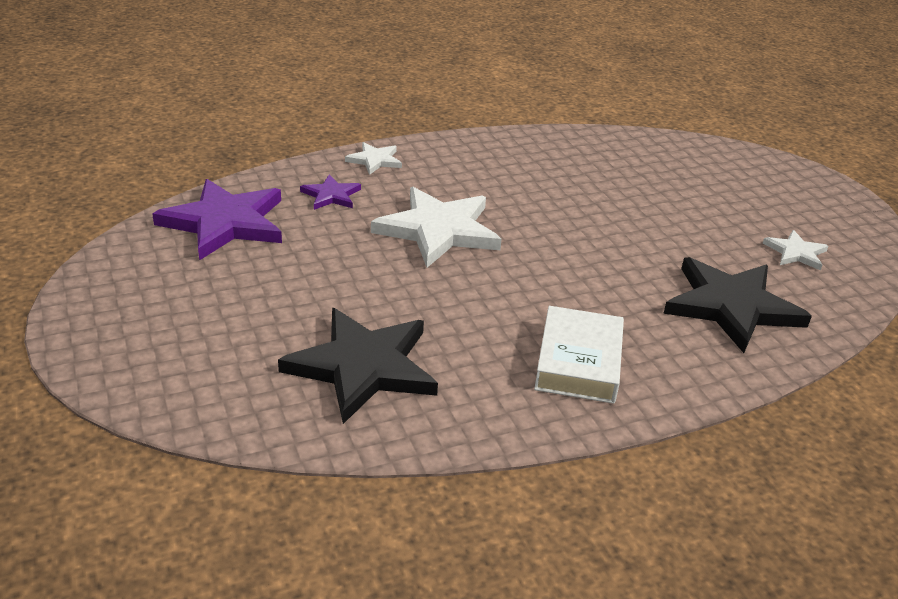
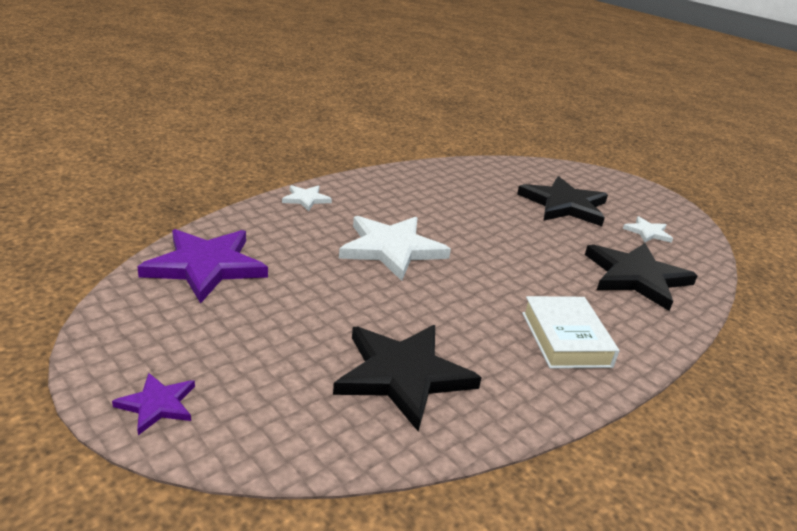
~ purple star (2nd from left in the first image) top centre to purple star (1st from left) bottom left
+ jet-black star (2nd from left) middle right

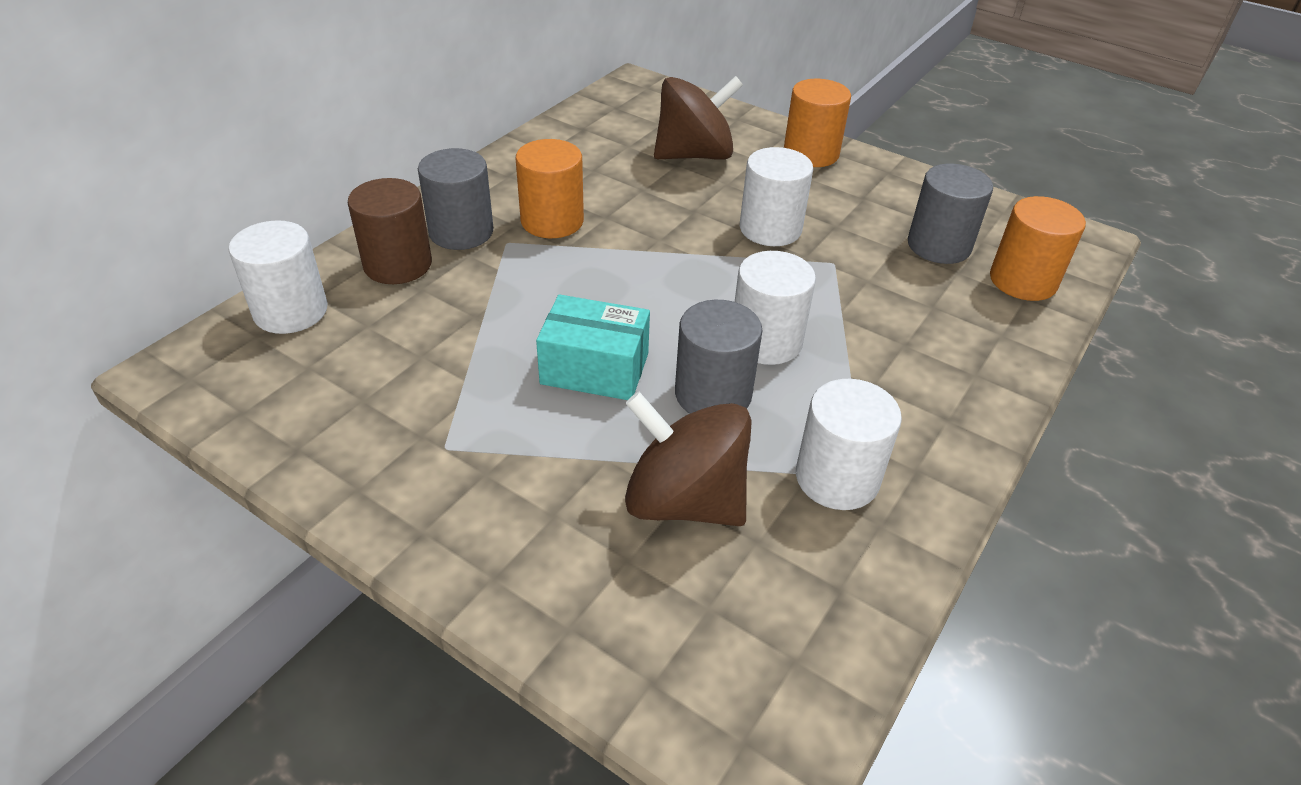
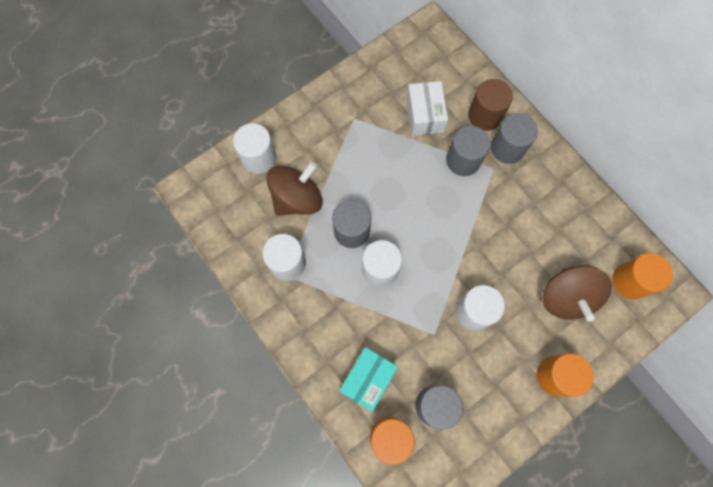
~ orange cylinder (1st from left in the first image) top centre to orange cylinder (3rd from left) middle right
~ pure white cylinder (1st from left) middle left to top centre
~ teal parcel centre to bottom centre
+ pure white parcel top centre
+ gray cylinder (3rd from left) top centre

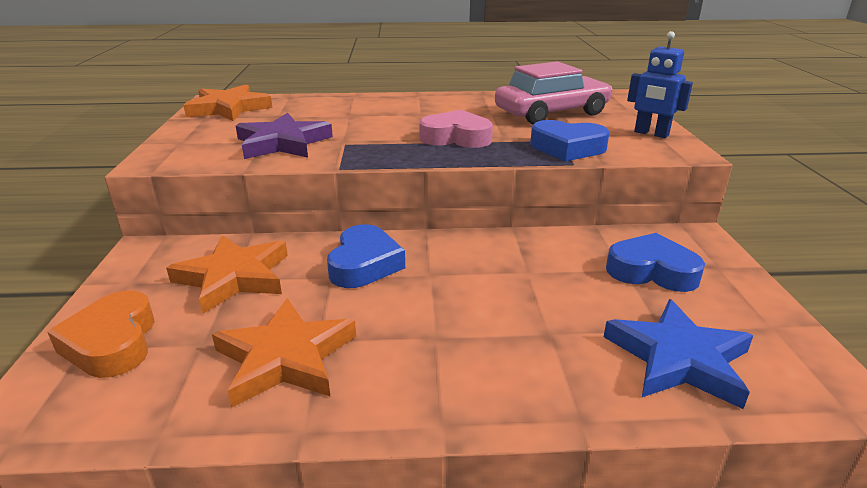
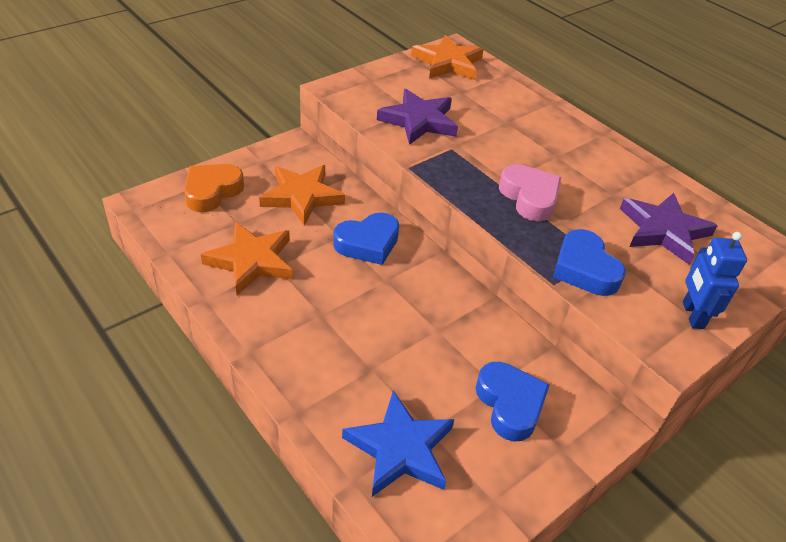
~ rose-pink automobile top centre to purple star (2nd from left) middle right

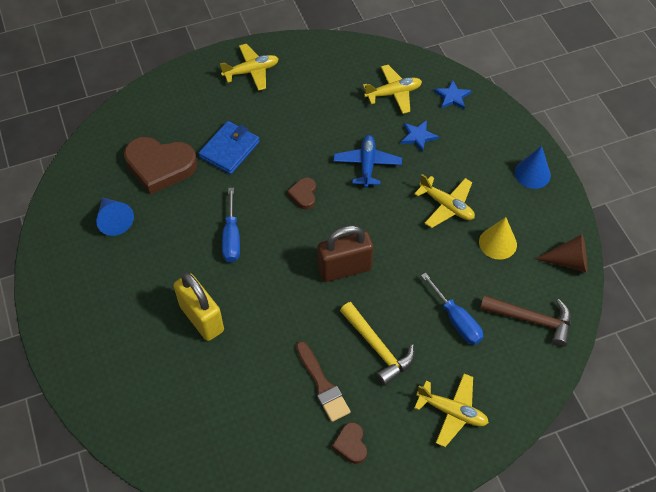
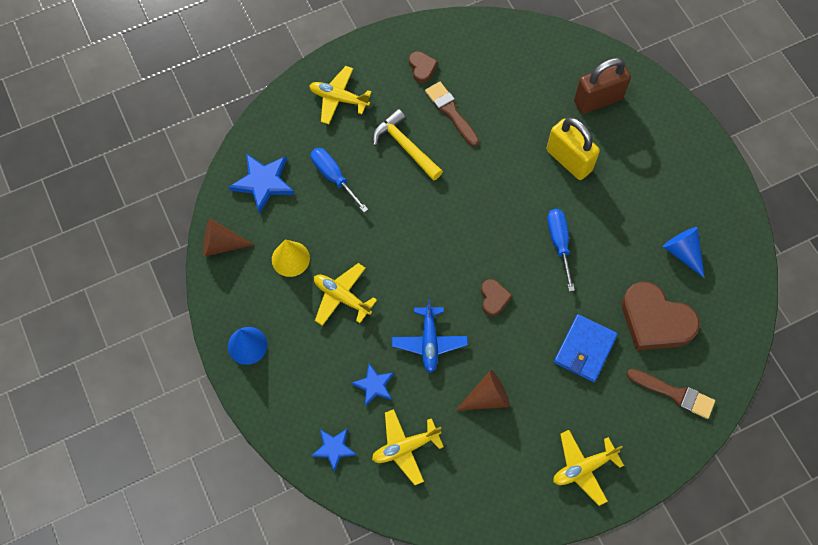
~ brown heart (1st from left in the first image) middle left = middle right 150 degrees counterclockwise
~ brown small lock centre to top right
~ brown carpenter's hammer middle right to royal blue star (1st from left) middle left
+ brown brush (2nd from left) bottom right
+ brown solid cone (2nd from left) bottom centre

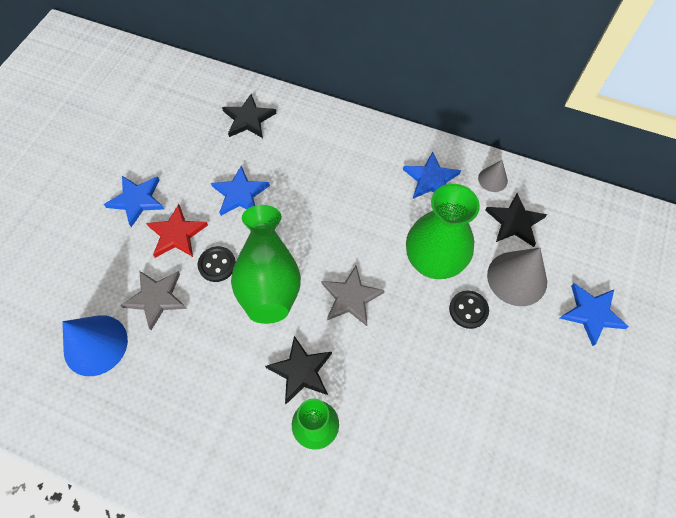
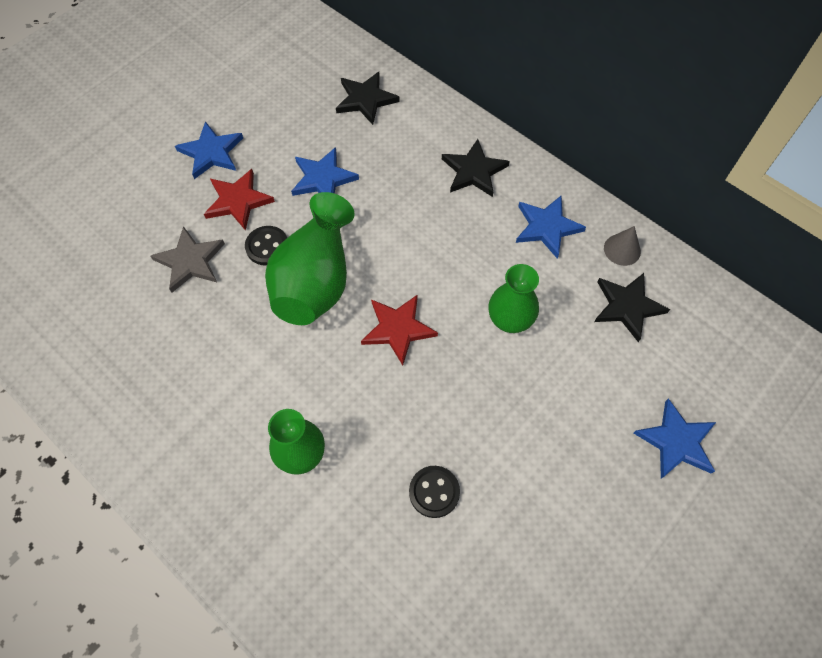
~ leaf-green flower vase (3rd from left) centre = centre x0.62
- gray solid cone (2nd from left) middle right
~ gray star (2nd from left) centre to crimson star (2nd from left) centre
~ jet-black button (2nd from left) middle right to bottom centre
- royal blue solid cone middle left
~ jet-black star (2nd from left) bottom centre to top centre

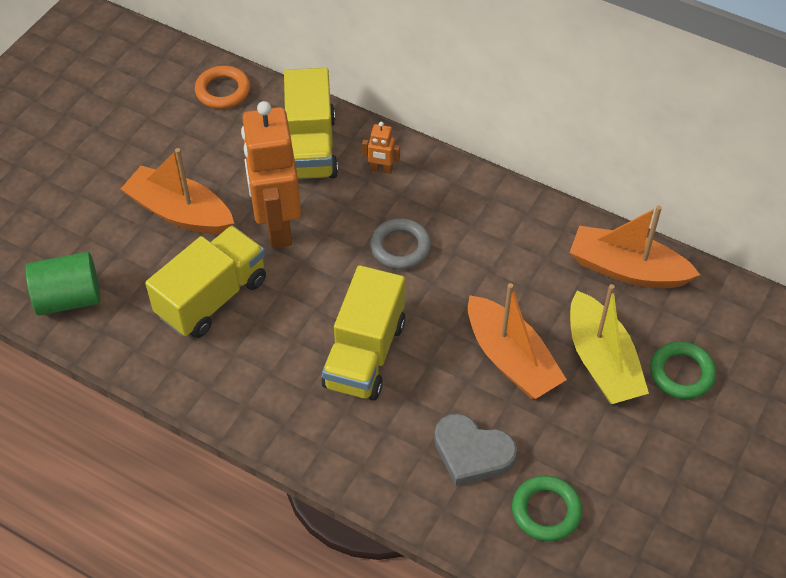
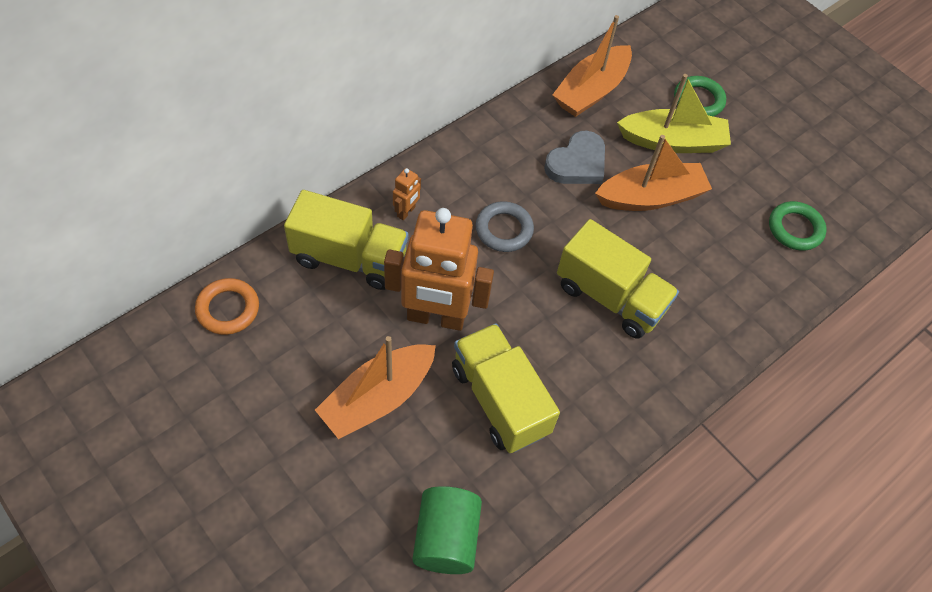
~ gray heart bottom centre to top centre

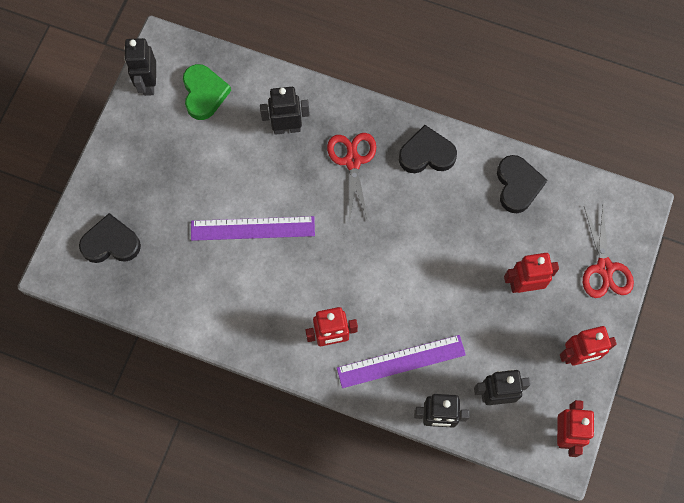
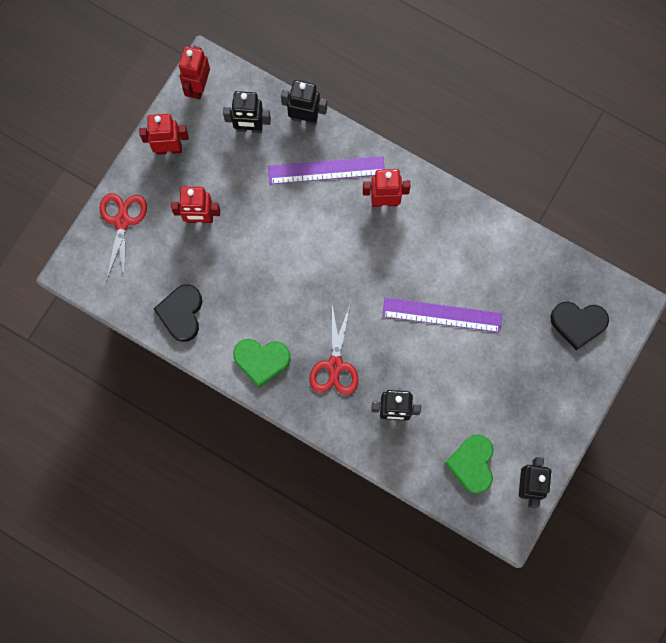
~ jet-black heart (2nd from left) top centre to leaf-green heart (1st from left) centre

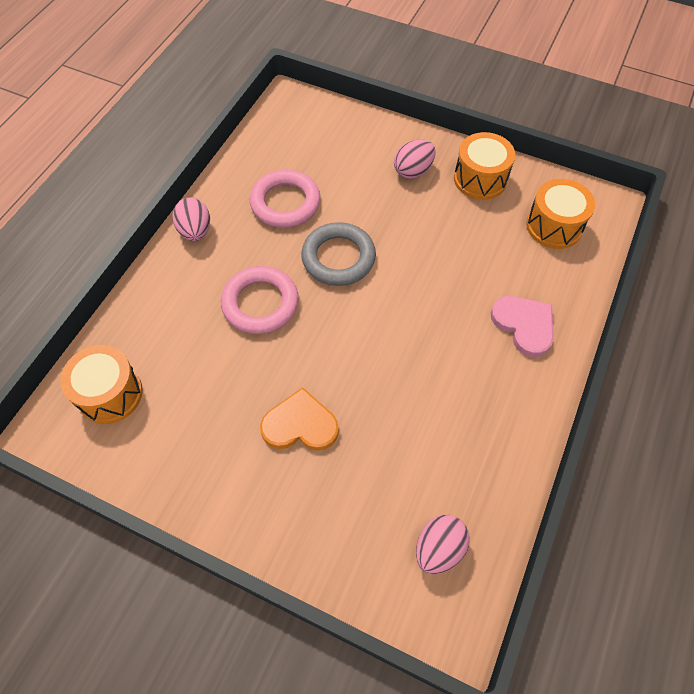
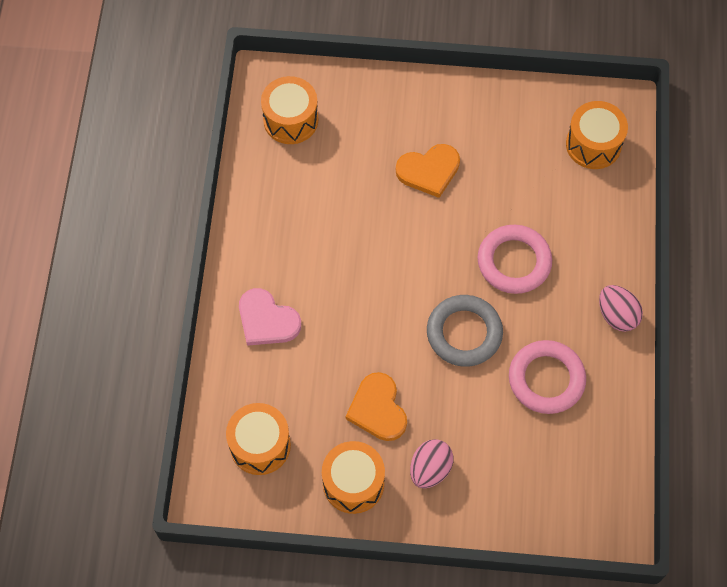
~ rose-pink toy egg (3rd from left) bottom centre to orange toy drum (2nd from left) top centre
+ orange heart (1st from left) bottom centre

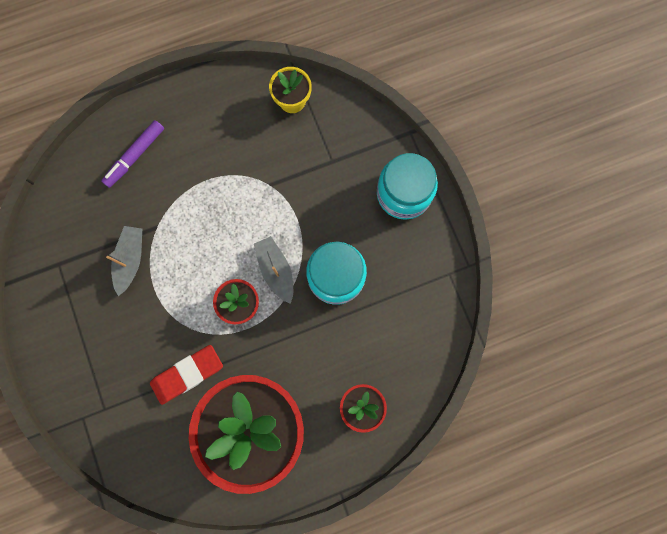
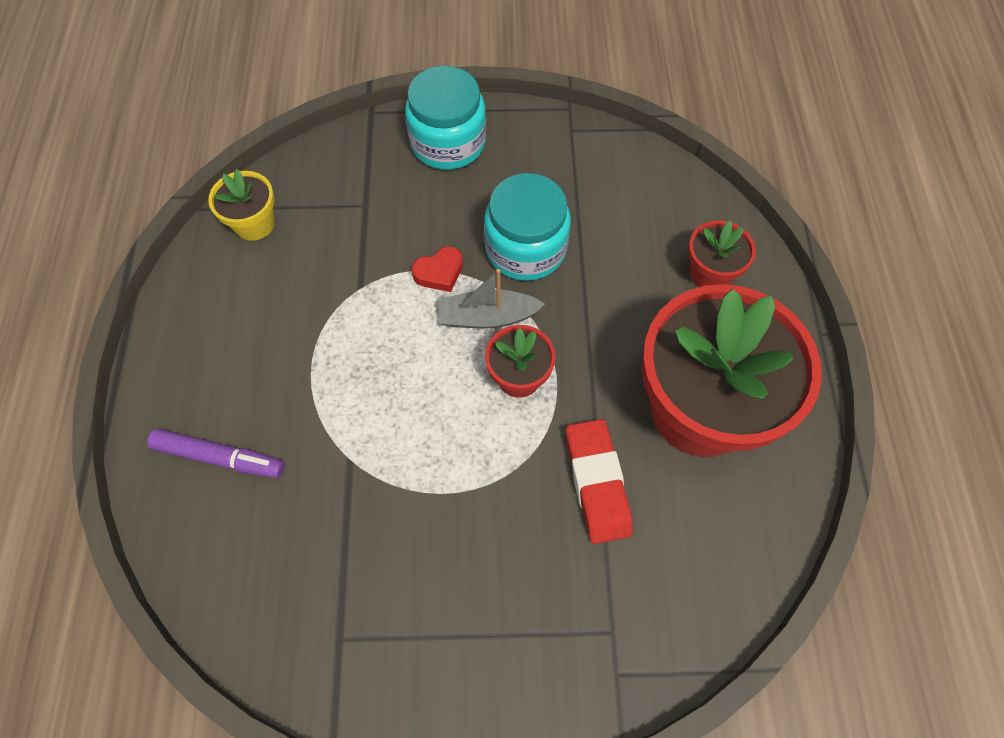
~ purple marker pen top left = middle left 45 degrees counterclockwise
- gray toy boat (1st from left) middle left
+ crimson heart centre

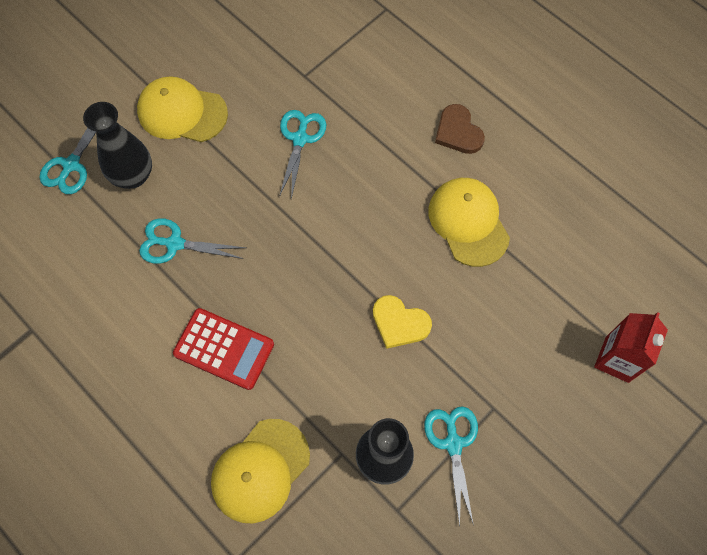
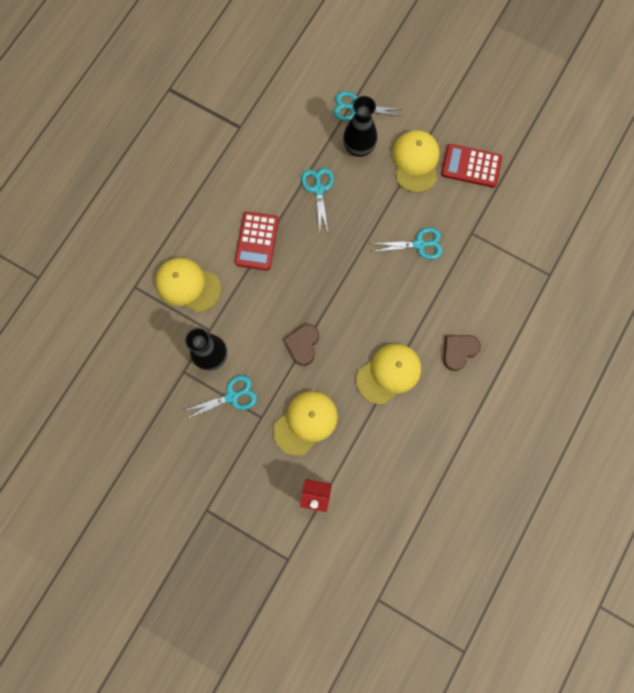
~ yellow heart centre to brown heart (1st from left) centre
+ crimson calculator (2nd from left) top right
+ yellow baseball cap (2nd from left) centre

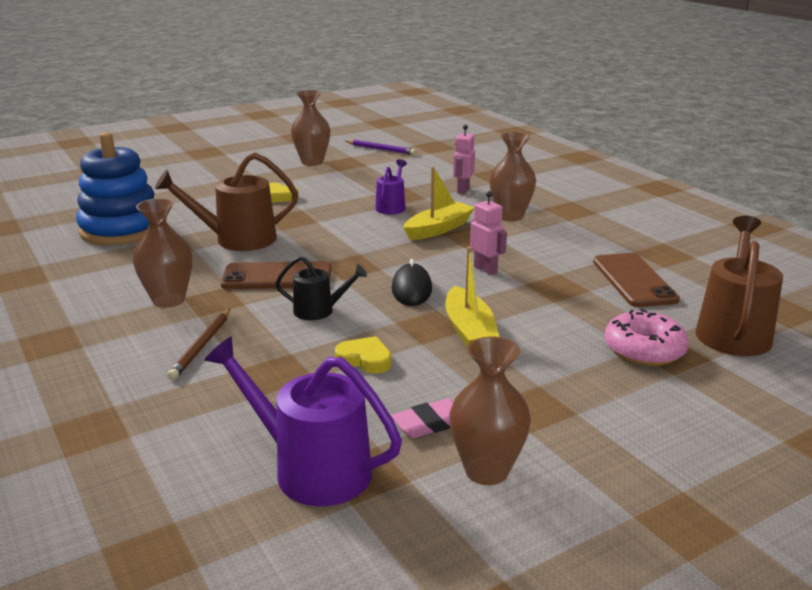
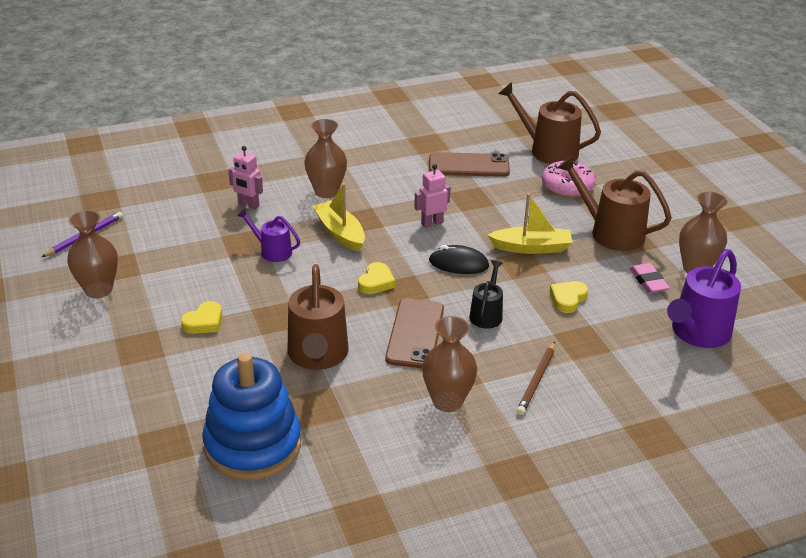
~ brown pencil middle left = bottom centre 90 degrees clockwise
+ brown sprinkling can (3rd from left) middle right
+ yellow heart (2nd from left) centre

